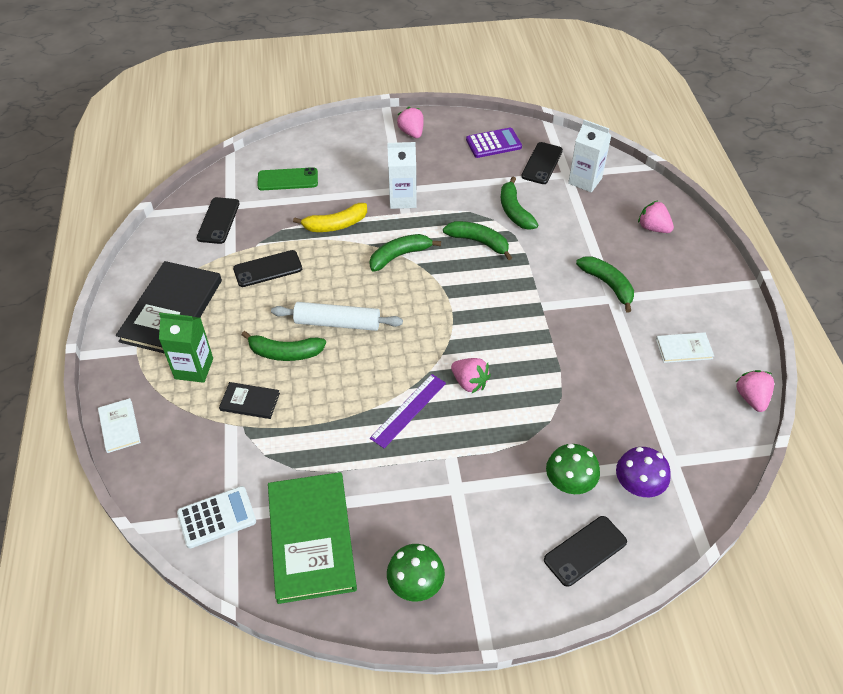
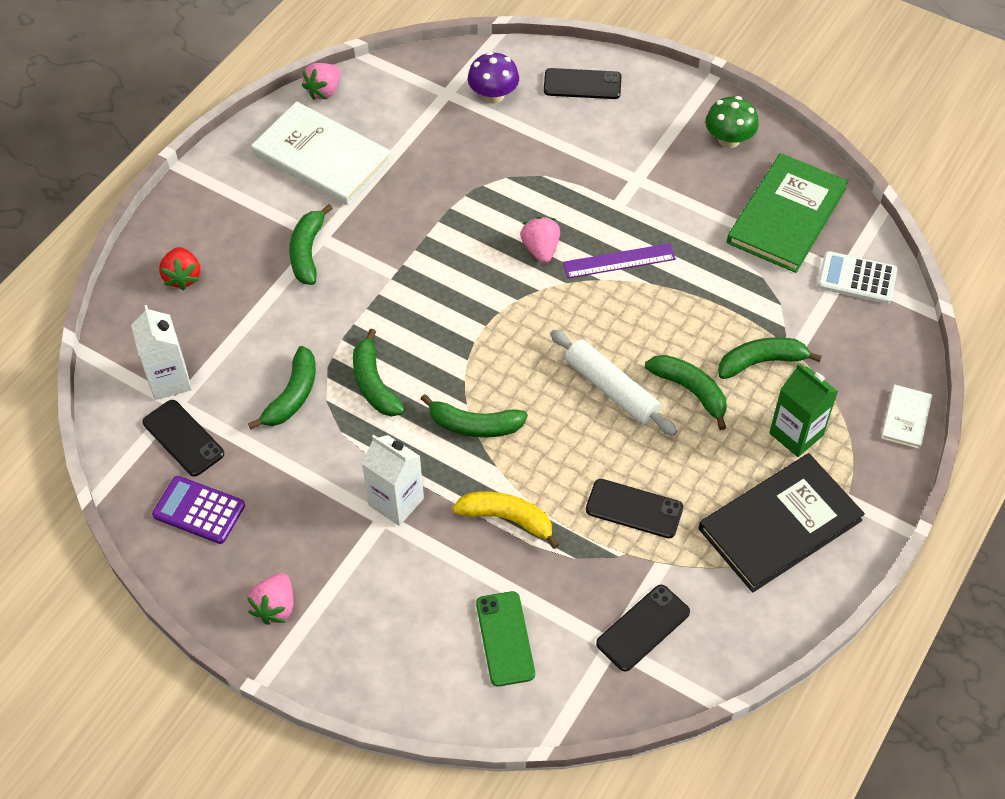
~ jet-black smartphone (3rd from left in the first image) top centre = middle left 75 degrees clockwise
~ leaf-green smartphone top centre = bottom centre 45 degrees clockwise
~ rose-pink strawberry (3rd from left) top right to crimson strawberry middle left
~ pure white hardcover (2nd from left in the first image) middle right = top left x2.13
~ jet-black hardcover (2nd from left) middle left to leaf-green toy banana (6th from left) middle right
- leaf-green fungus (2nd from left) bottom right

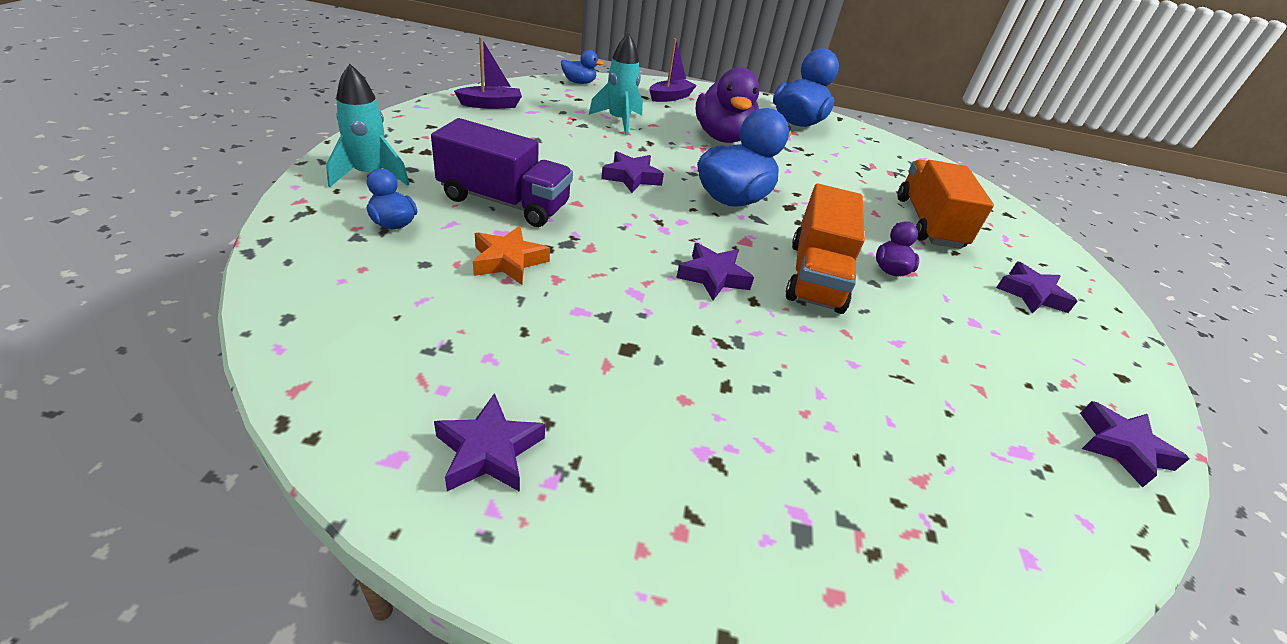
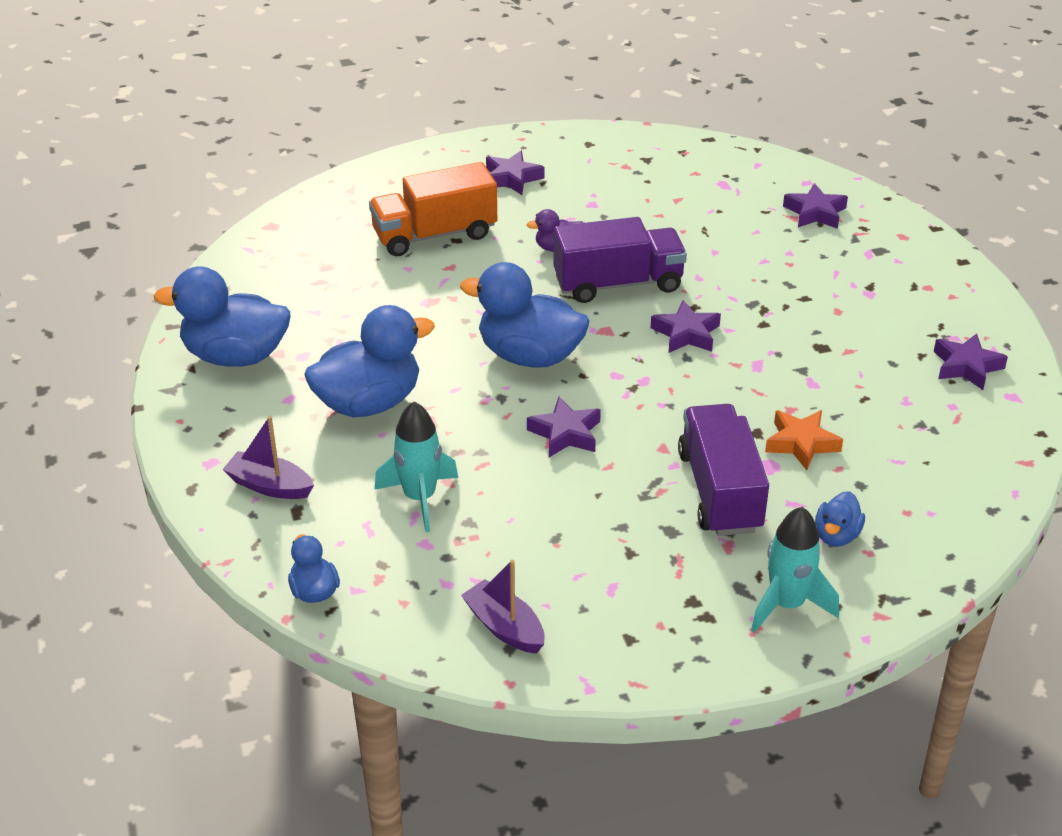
~ purple toy duck (1st from left) top centre to royal blue toy duck (3rd from left) centre
~ orange truck (1st from left) centre to purple truck (1st from left) top centre
~ purple star (5th from left in the first image) bottom right to purple star (4th from left) top right

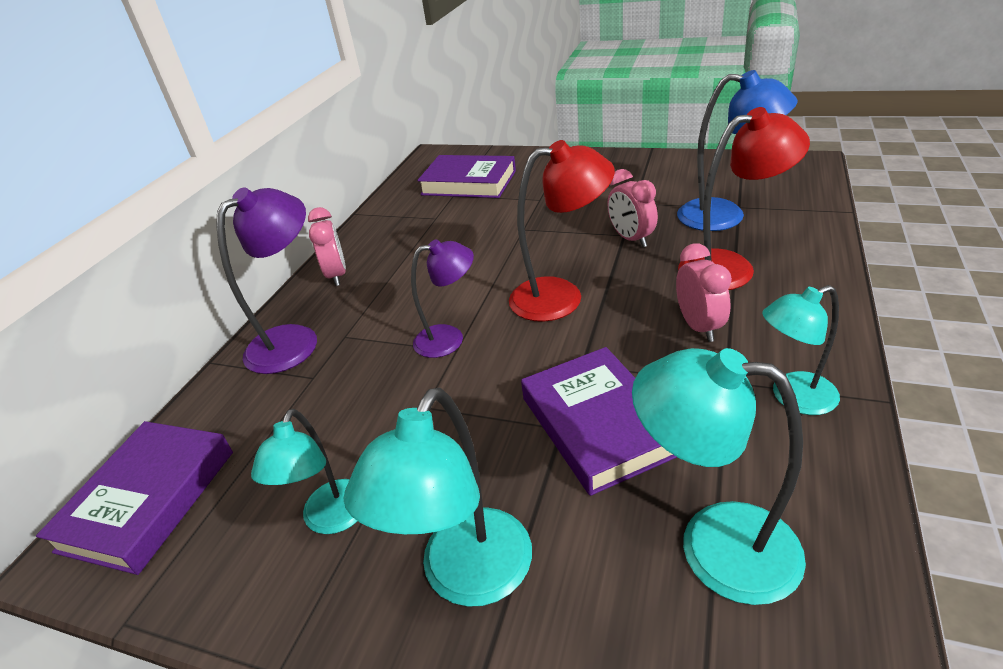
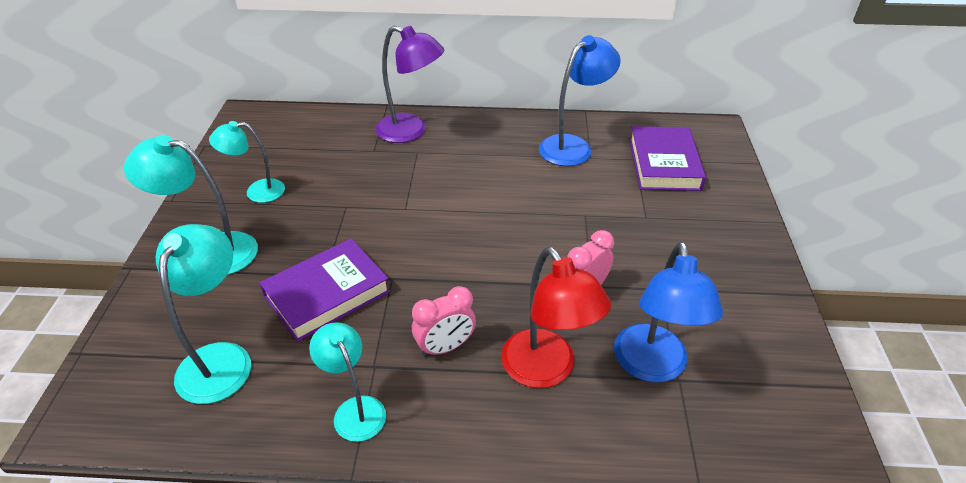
- crimson desk lamp (1st from left) centre
- rose-pink alarm clock (1st from left) middle left
- purple desk lamp (2nd from left) centre
- purple hardcover (1st from left) bottom left
+ royal blue desk lamp (1st from left) top centre

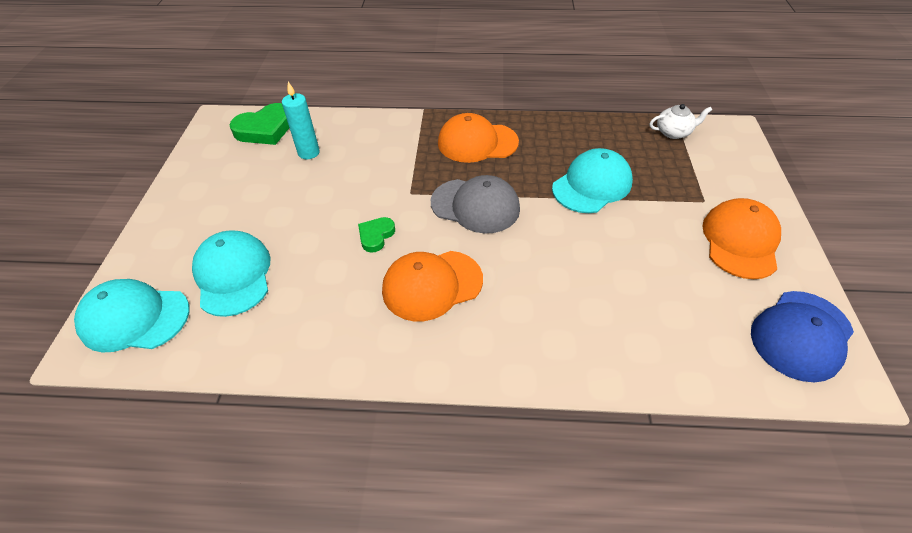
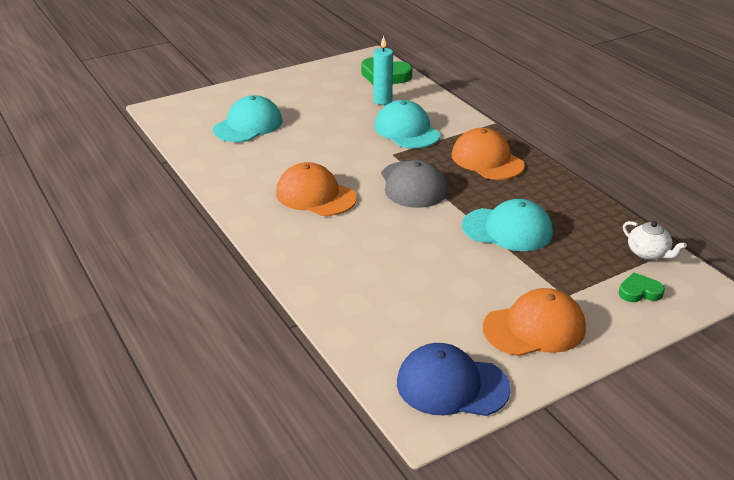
~ leaf-green heart (2nd from left) centre to middle right
~ teal baseball cap (1st from left in the first image) middle left to teal baseball cap (2nd from left) top centre

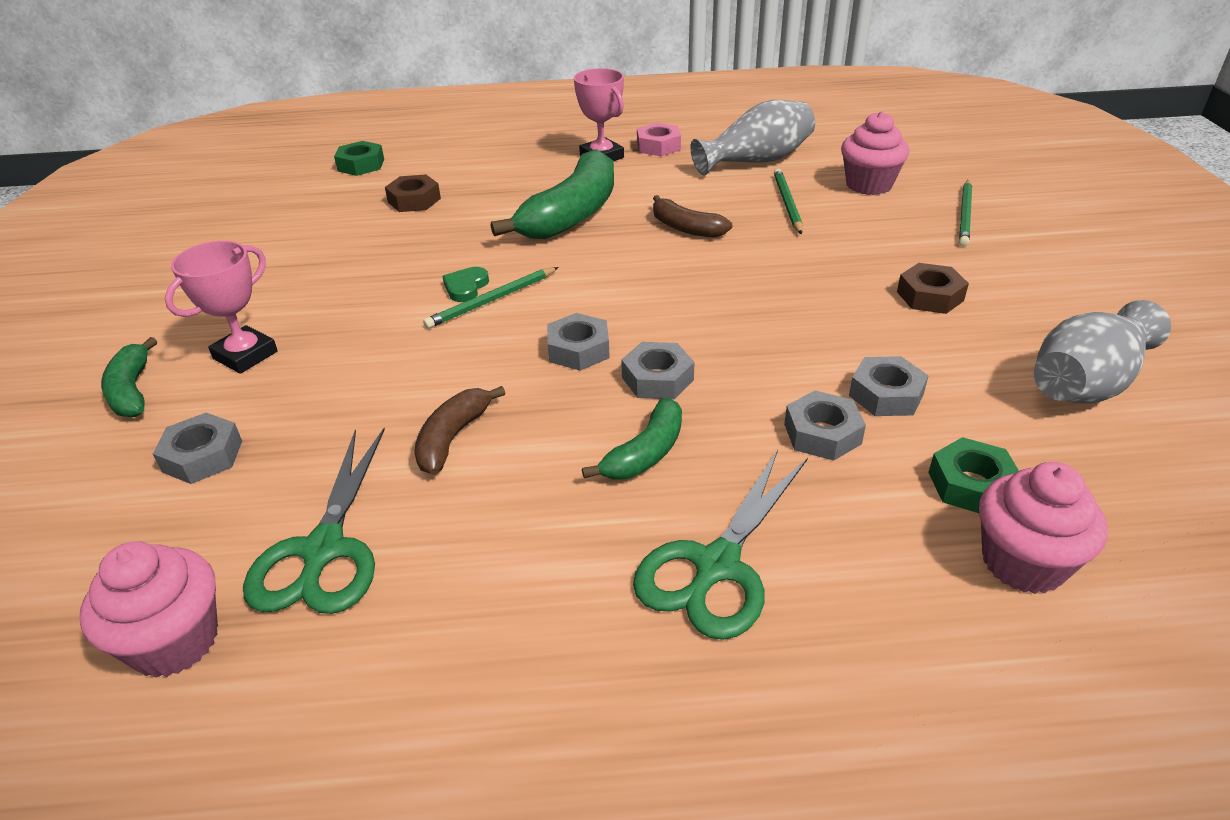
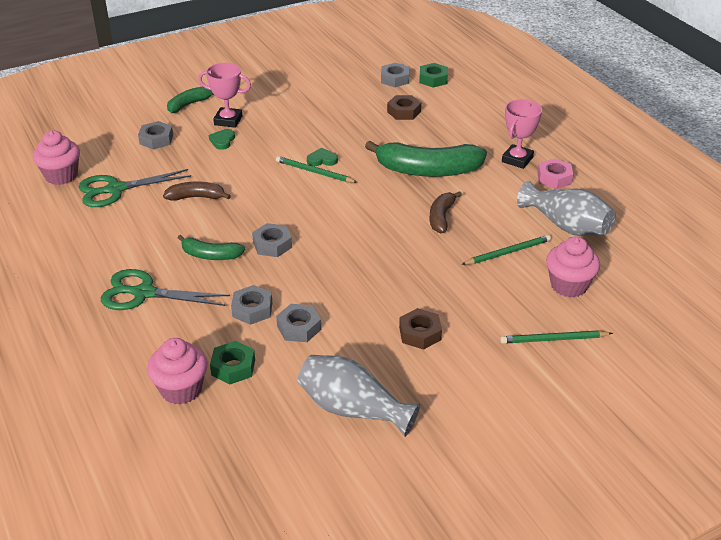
~ gray hexagon nut (2nd from left in the first image) centre to gray hexagon nut (5th from left) top centre
+ leaf-green heart (1st from left) top left

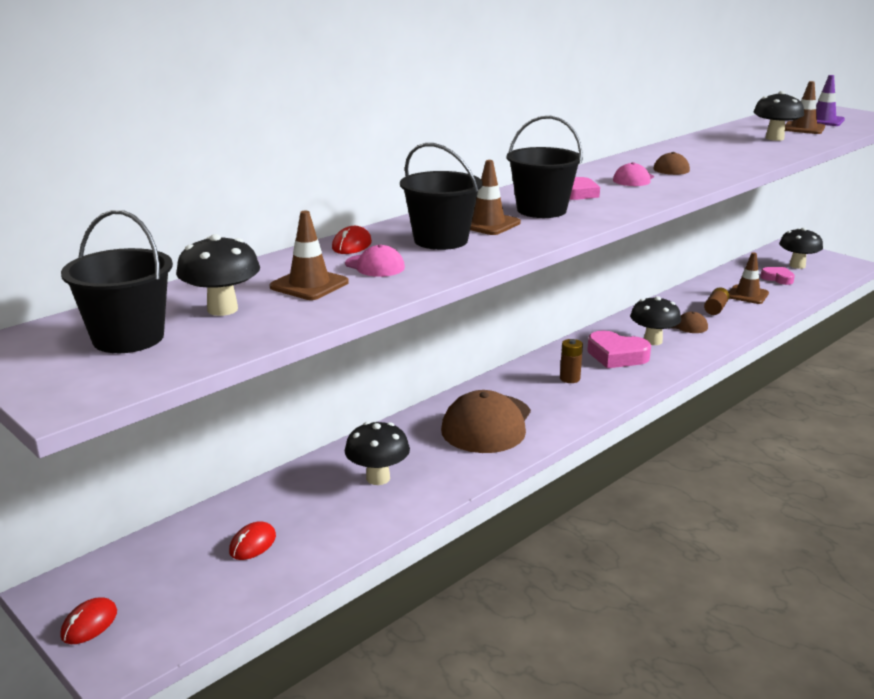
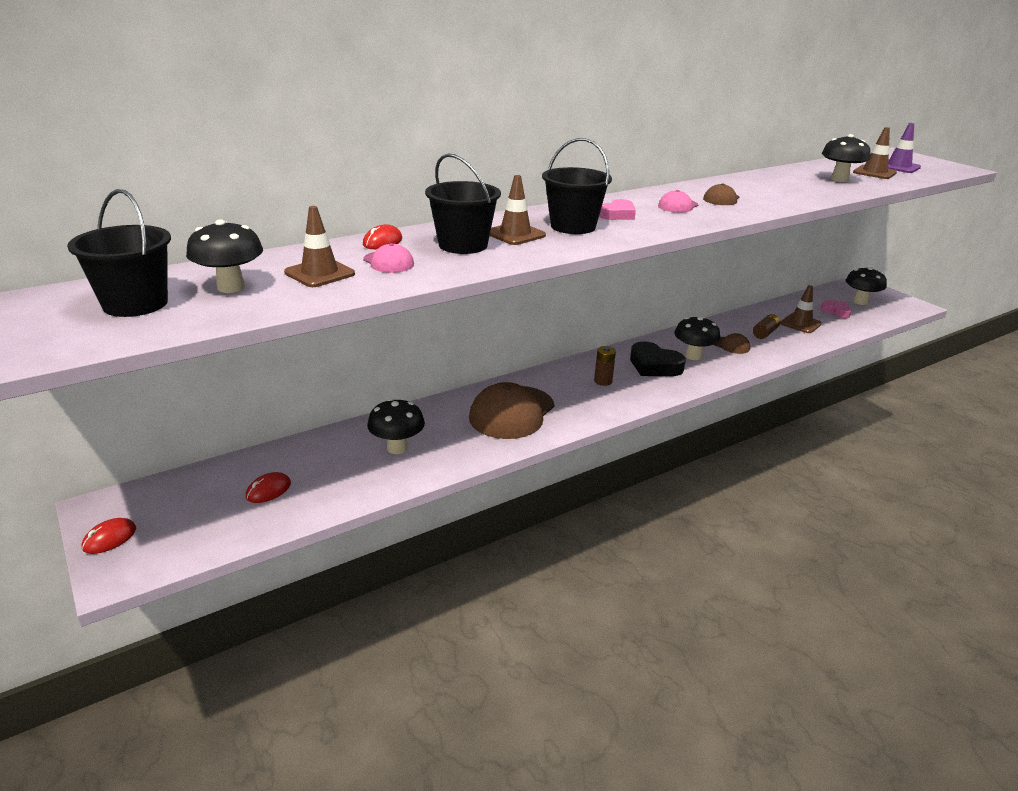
~ rose-pink heart (2nd from left) middle right to jet-black heart centre

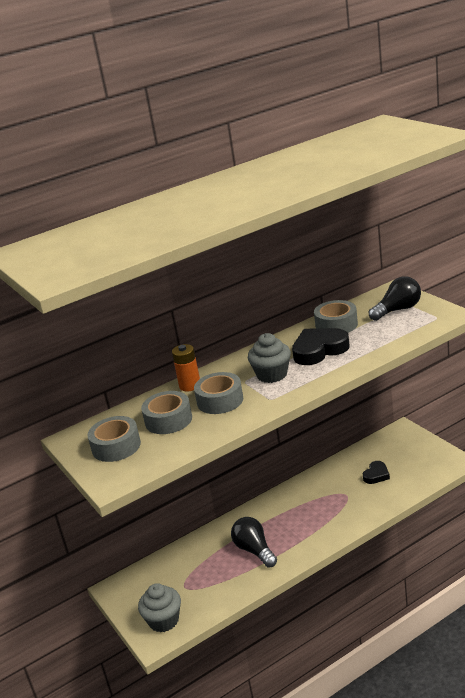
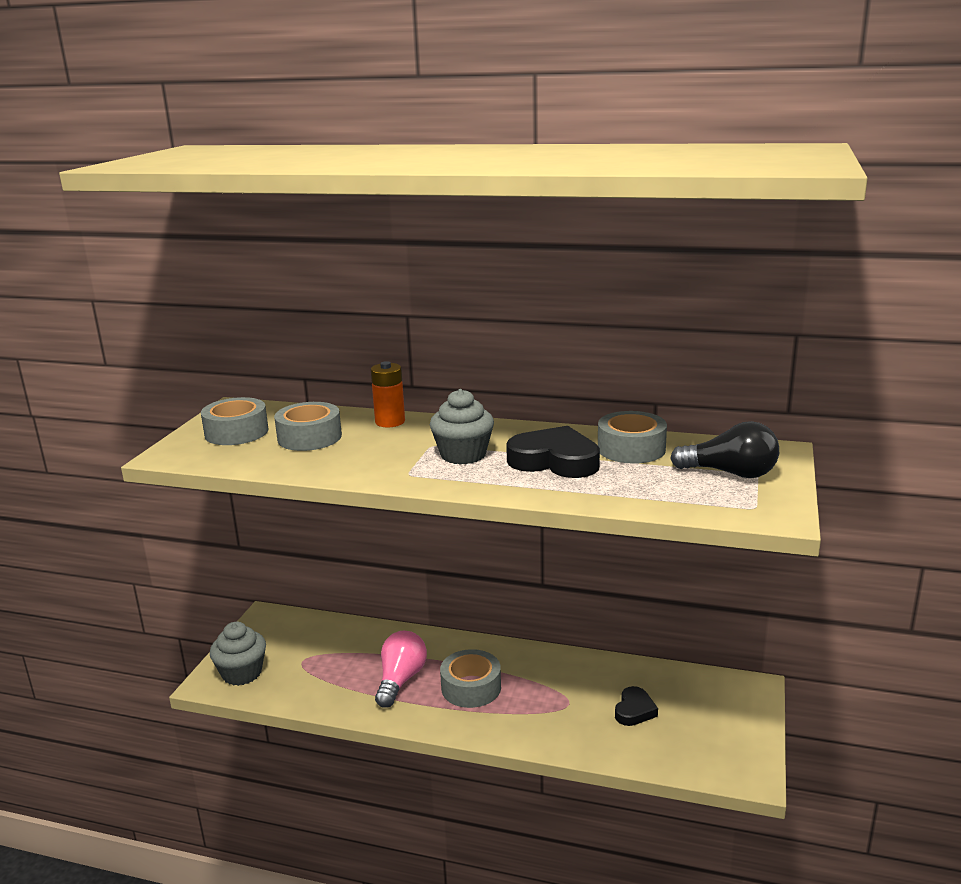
~ gray roll of tape (3rd from left) centre to bottom centre
~ jet-black heart (2nd from left) bottom right = bottom centre 60 degrees counterclockwise
~ jet-black light bulb (1st from left) bottom centre to rose-pink light bulb bottom centre

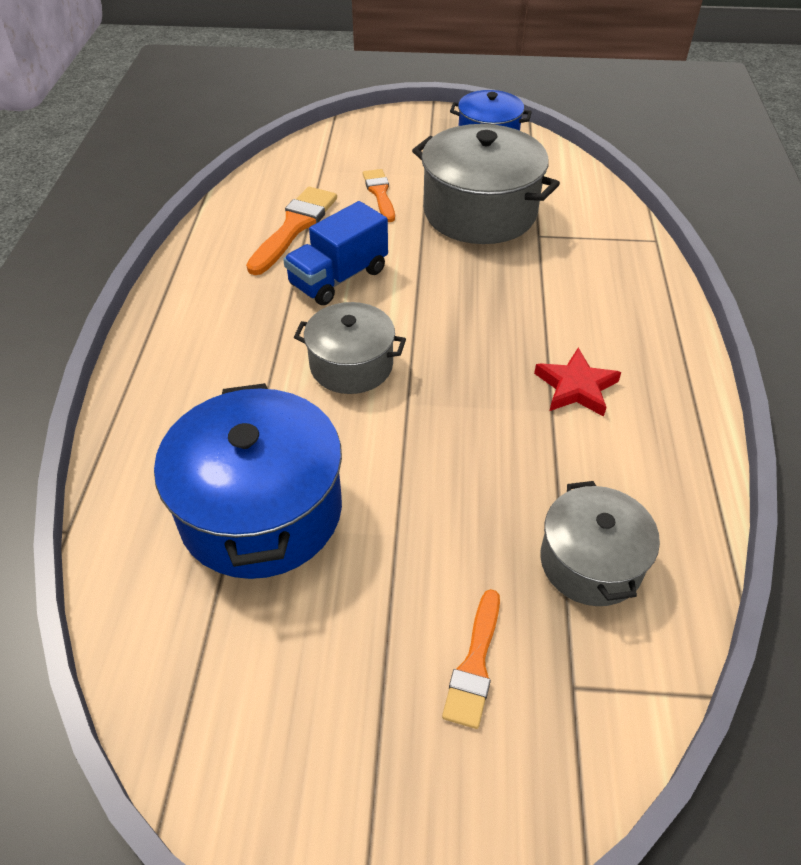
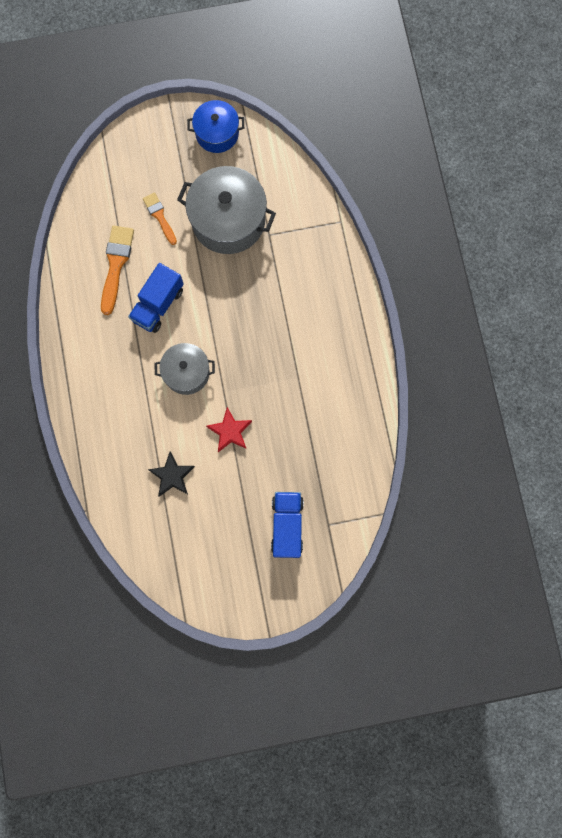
~ crimson star middle right to centre
~ royal blue pot (1st from left) middle left to jet-black star middle left
- gray pot (3rd from left) middle right
~ orange brush (3rd from left) bottom centre to royal blue truck (2nd from left) centre

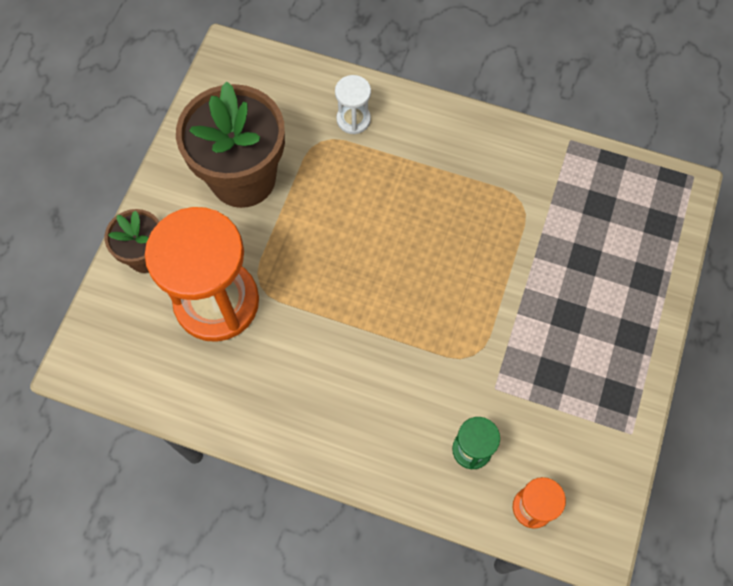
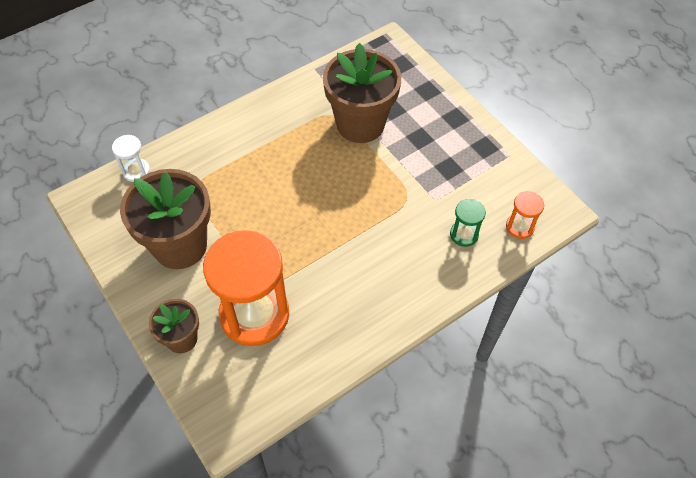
~ pure white sandglass top centre to top left
+ brown plant pot (3rd from left) top centre

